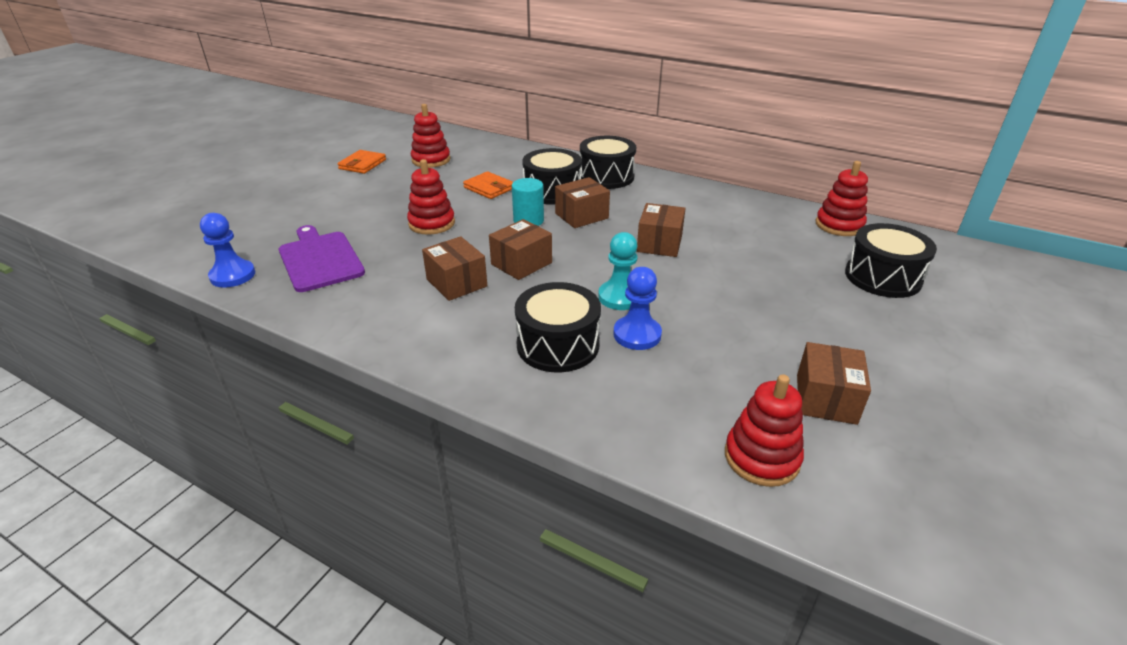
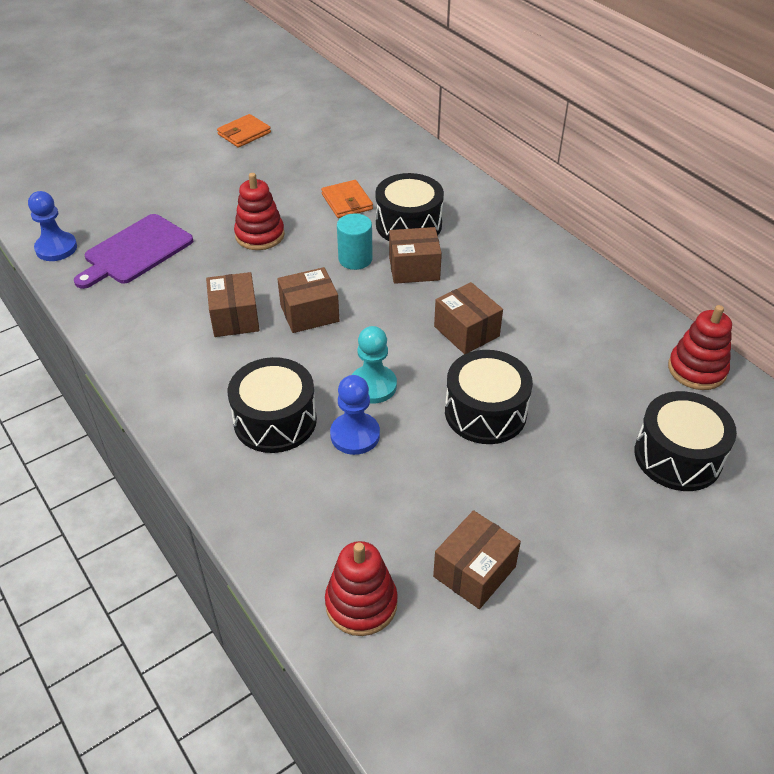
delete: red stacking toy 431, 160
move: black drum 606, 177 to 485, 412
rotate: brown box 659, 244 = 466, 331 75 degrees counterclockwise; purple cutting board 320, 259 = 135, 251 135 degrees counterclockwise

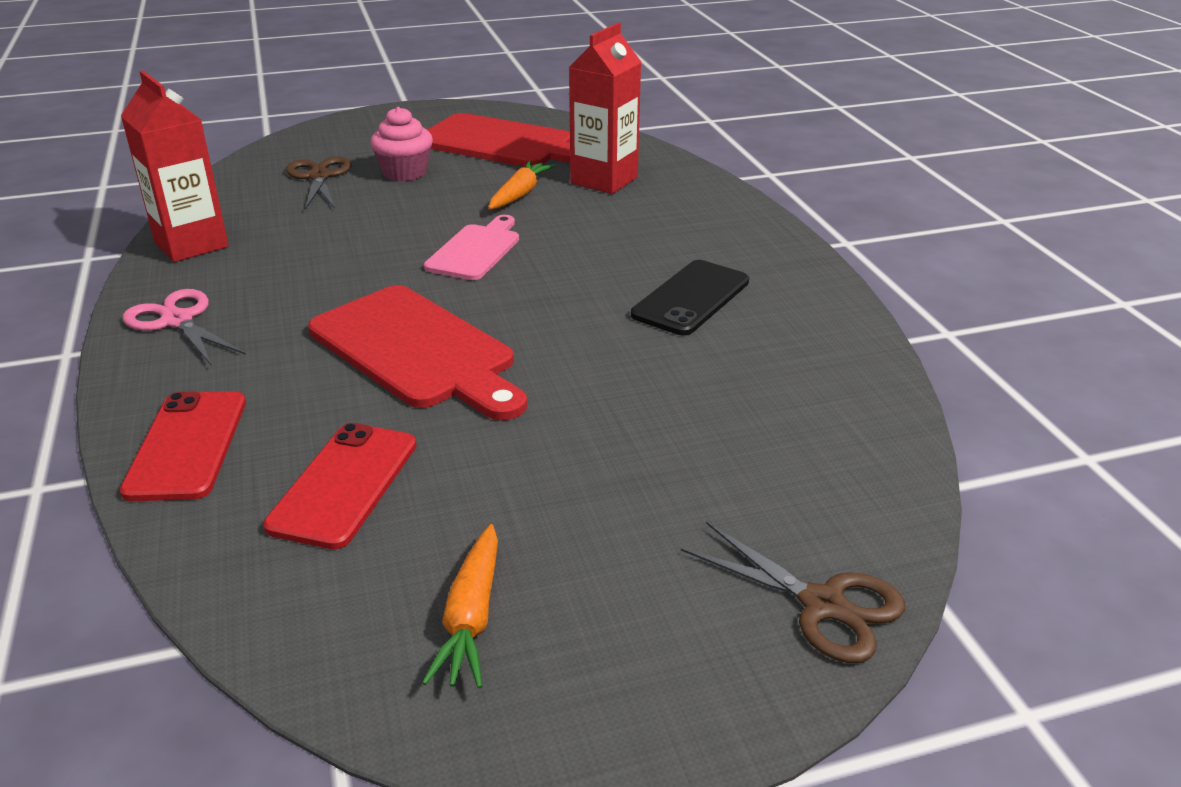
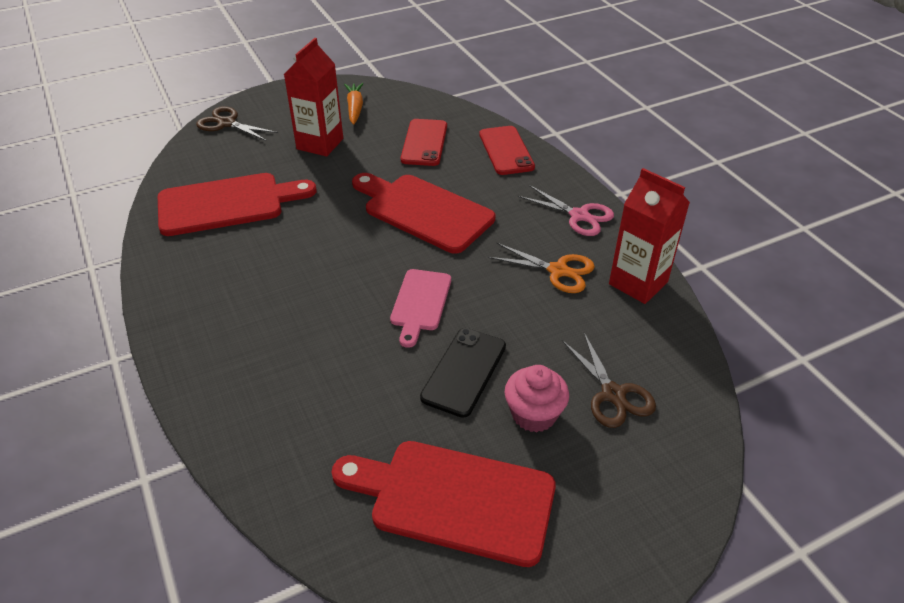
delete: orange carrot 520, 194
insert: red cutting board 227, 204; orange scissors 558, 271
move: red carton 604, 180 to 320, 144; black phone 691, 298 to 464, 372

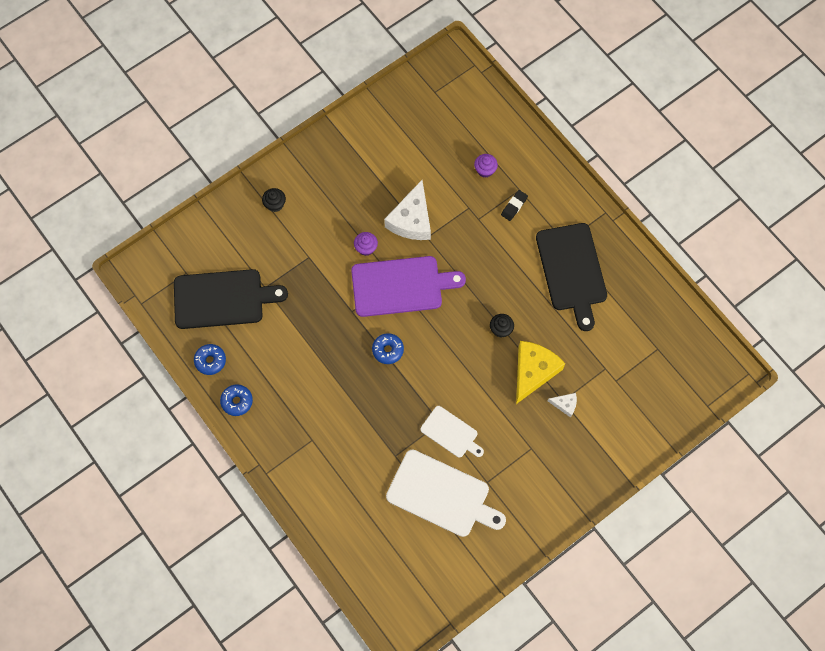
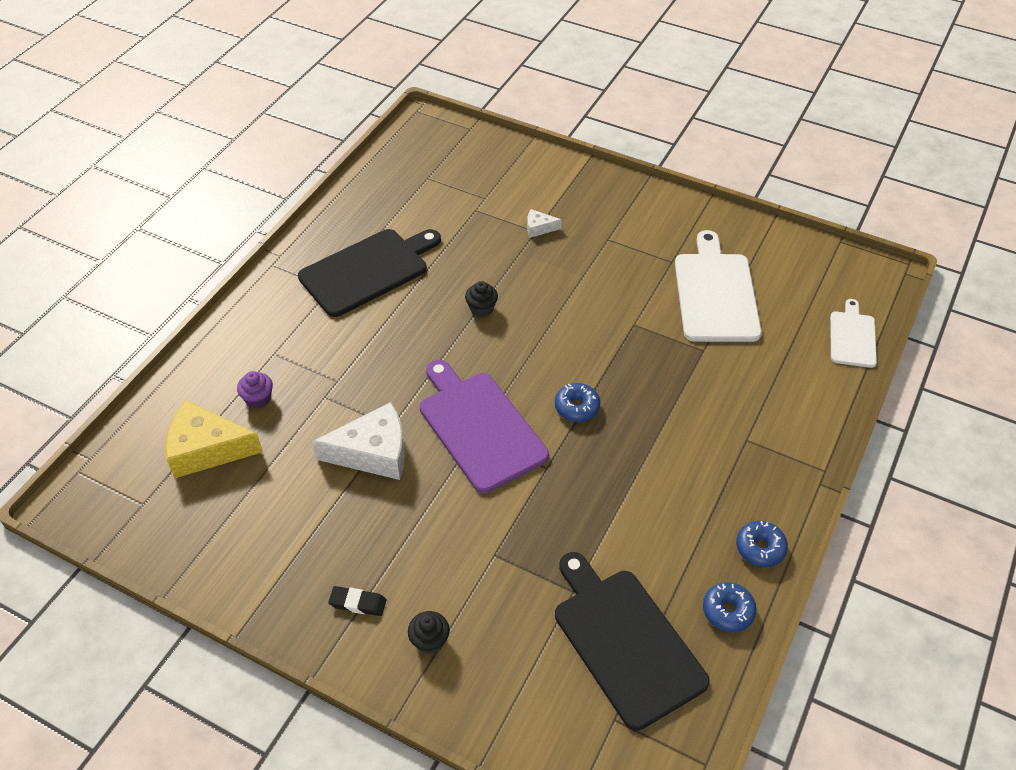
delete: purple cupcake 366, 248
move: black eraser 514, 206 to 358, 603; yellow cheese 533, 371 to 207, 449; white cutting board 451, 433 to 852, 337
rotate: white cheese 565, 404 = 539, 228 75 degrees counterclockwise

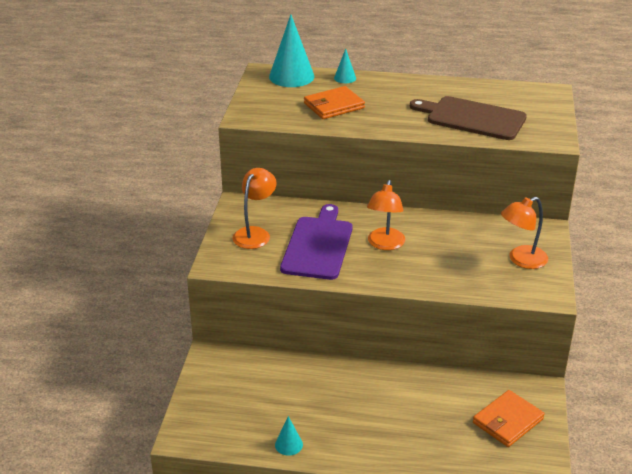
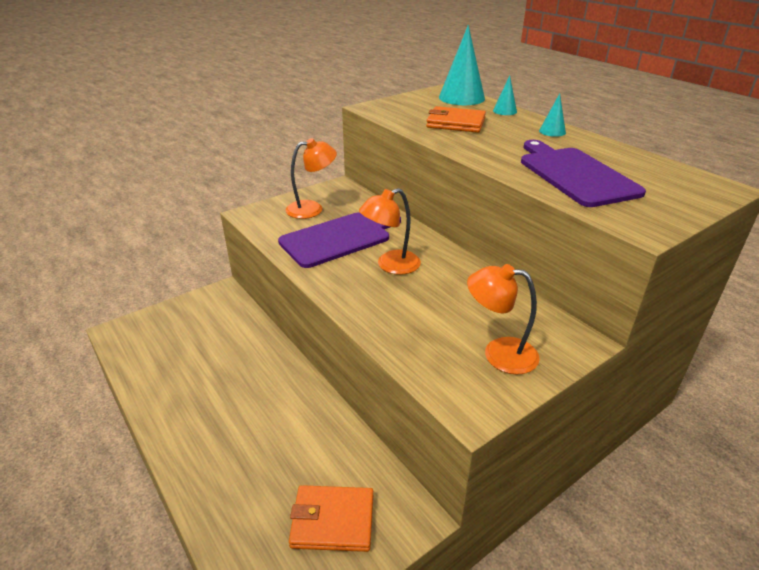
move: turquoise cone 288, 444 to 552, 131
recolor: brown cutting board 472, 118 to purple cutting board 575, 174

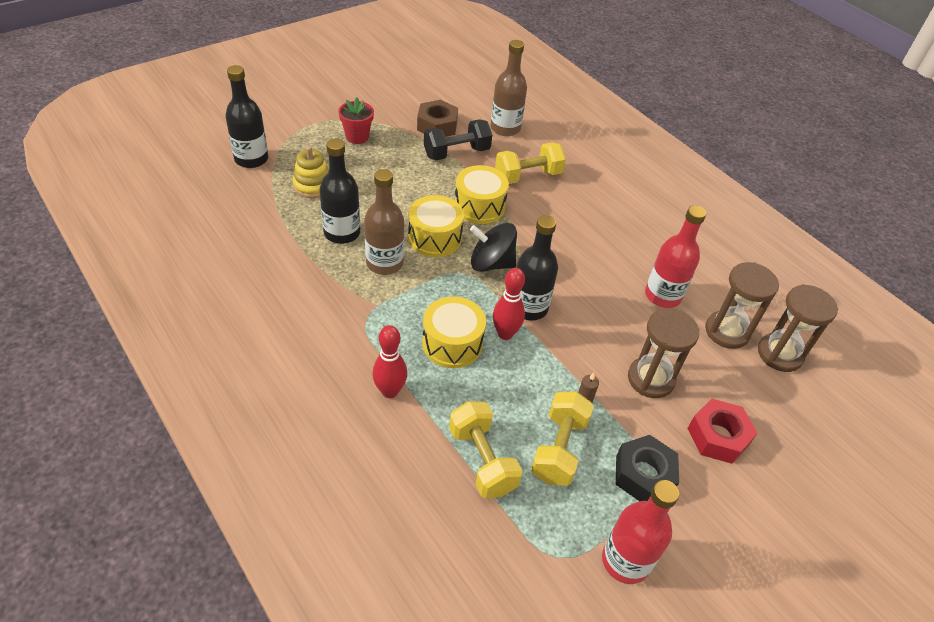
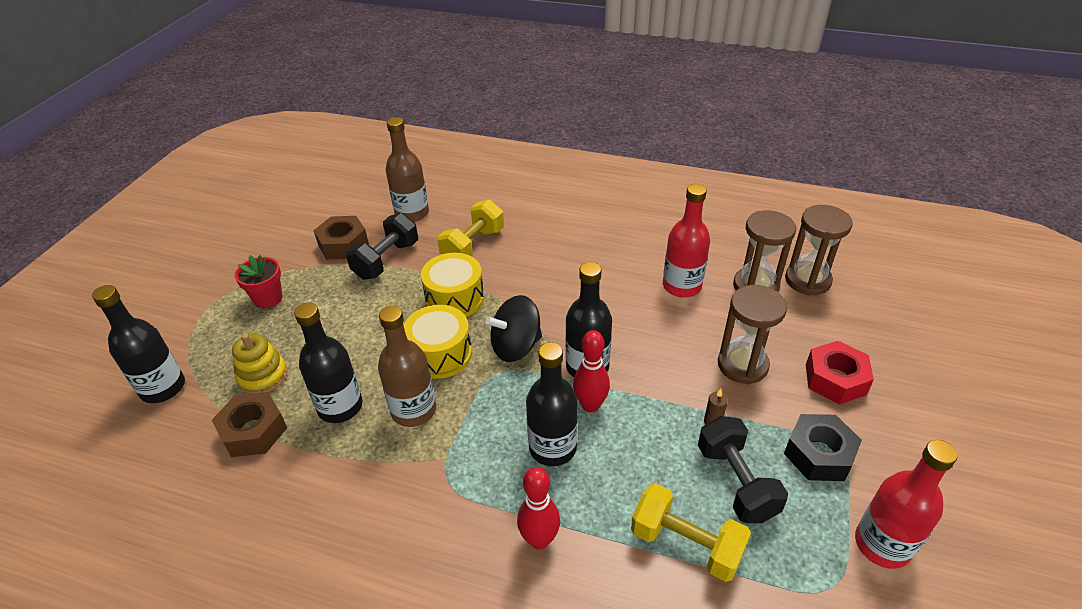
insert: brown nut 253, 431
replace: yellow drum 452, 343 to black bottle 552, 448
recolor: yellow dumbbell 559, 449 to black dumbbell 736, 482

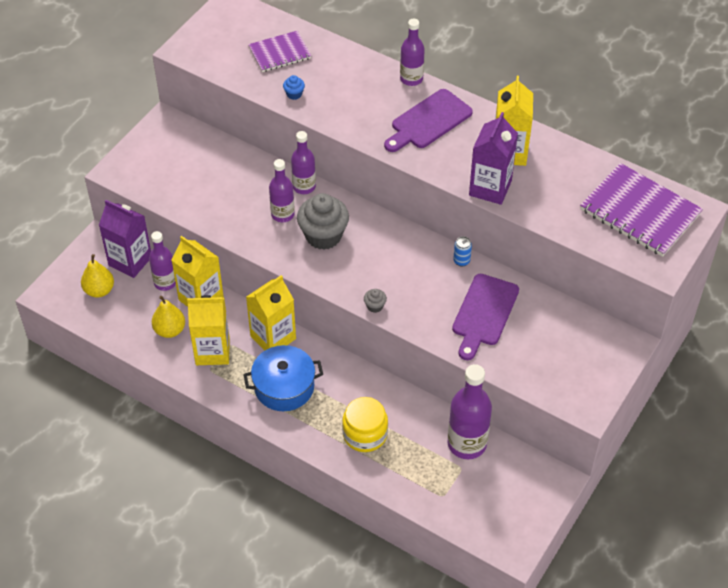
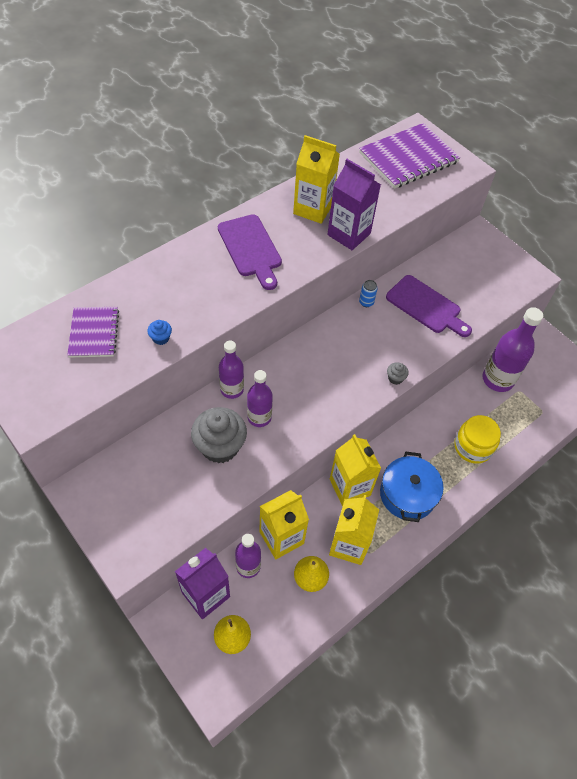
delete: purple bottle 411, 79
move: grey cupcake 323, 236 to 220, 446

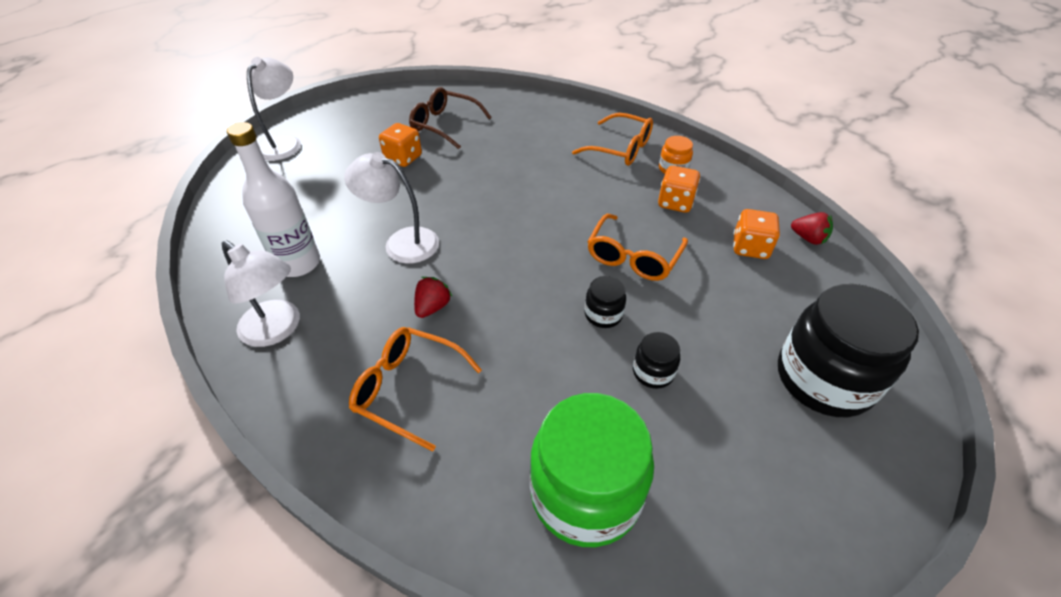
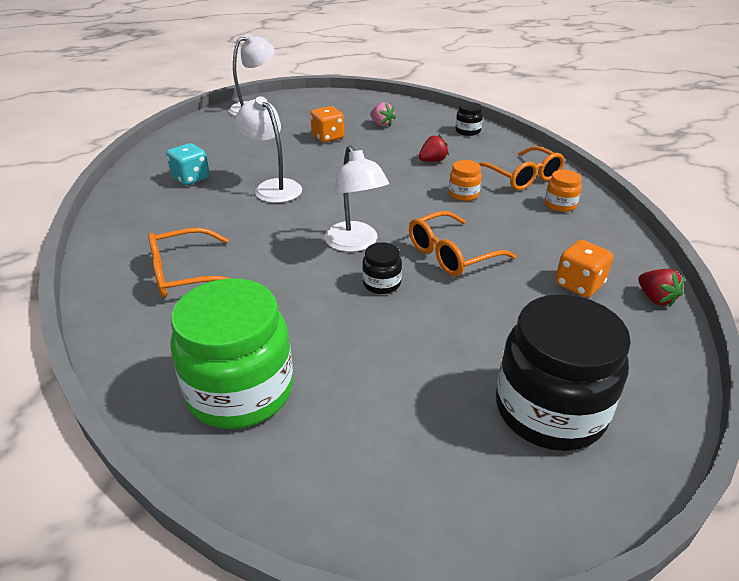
delete: orange dice 675, 203
insert: orange jar 463, 194
move: white lamp 277, 330 to 355, 244; red strawberry 432, 307 to 432, 161; black jar 653, 372 to 467, 131
replace: brown glasses 444, 125 to pink strawberry 381, 124; white bottle 298, 263 to turquoise dice 191, 178
rotate: orange glasses 407, 389 = 185, 274 75 degrees counterclockwise

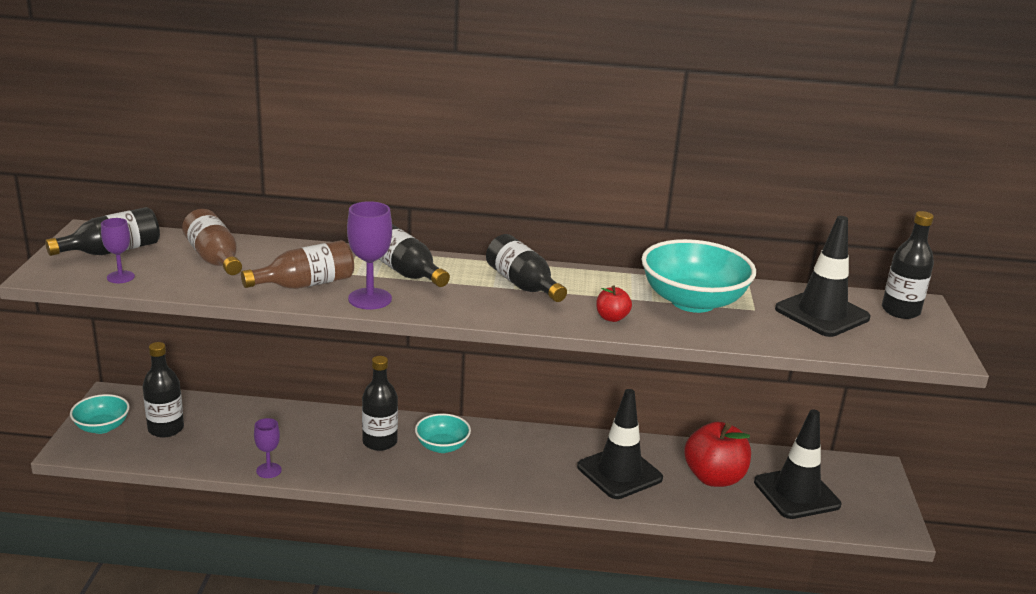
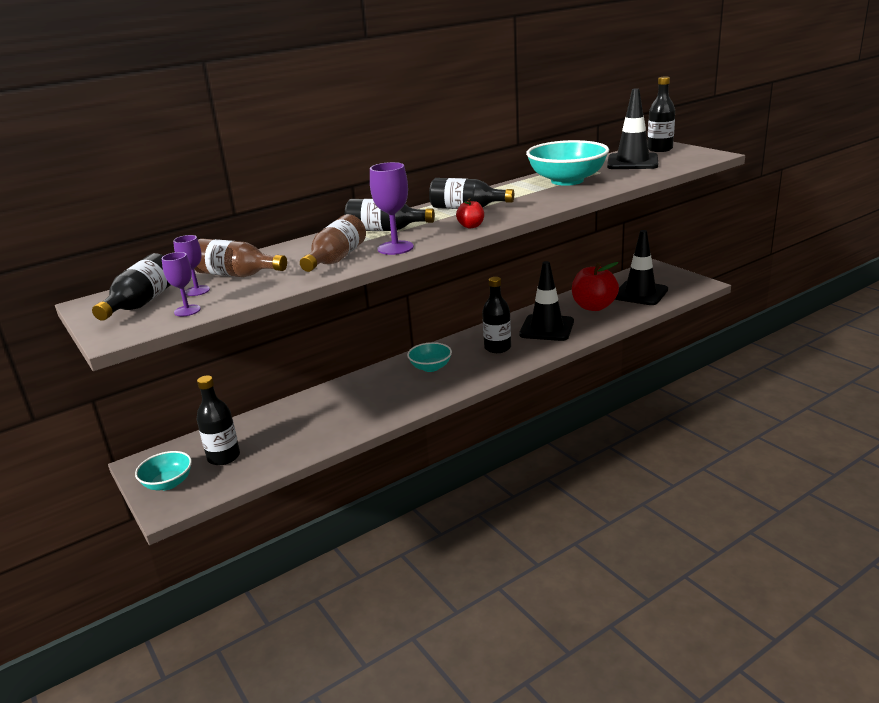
move: red apple 612, 318 to 471, 226; black bottle 380, 442 to 497, 348; purple goblet 269, 470 to 197, 291

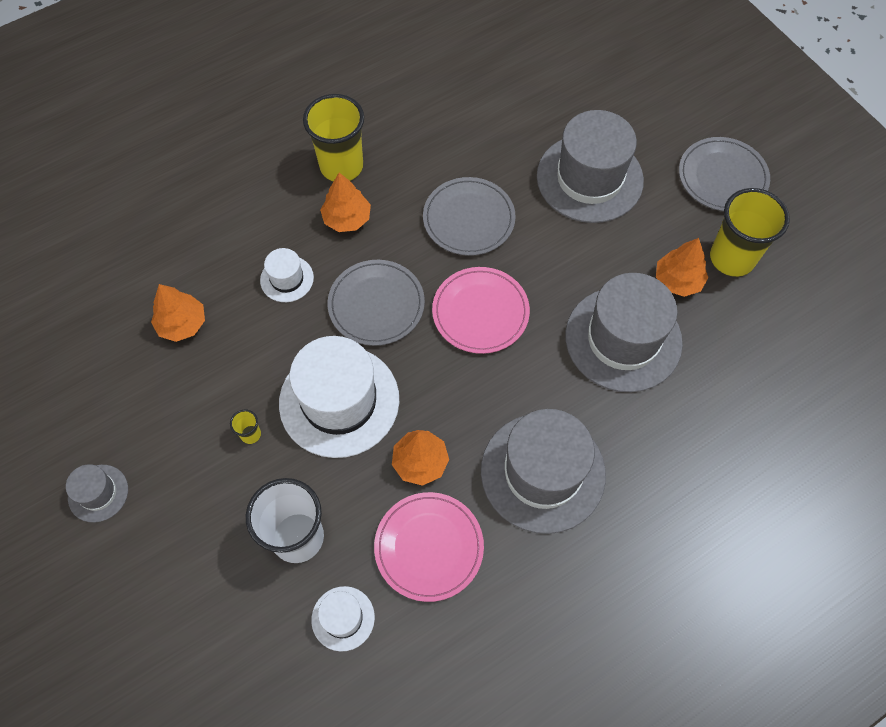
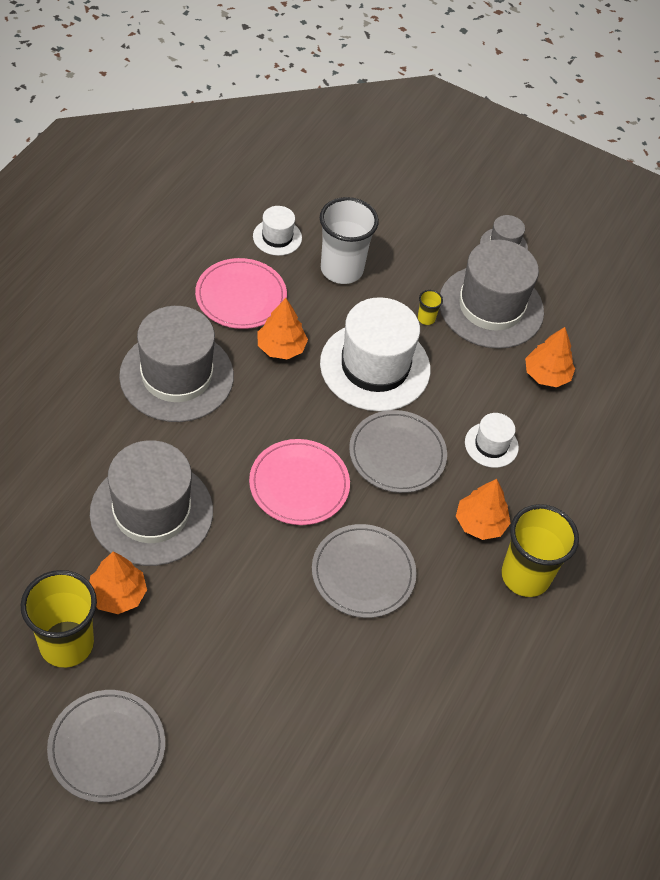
move: grey hat 589, 178 to 491, 307

